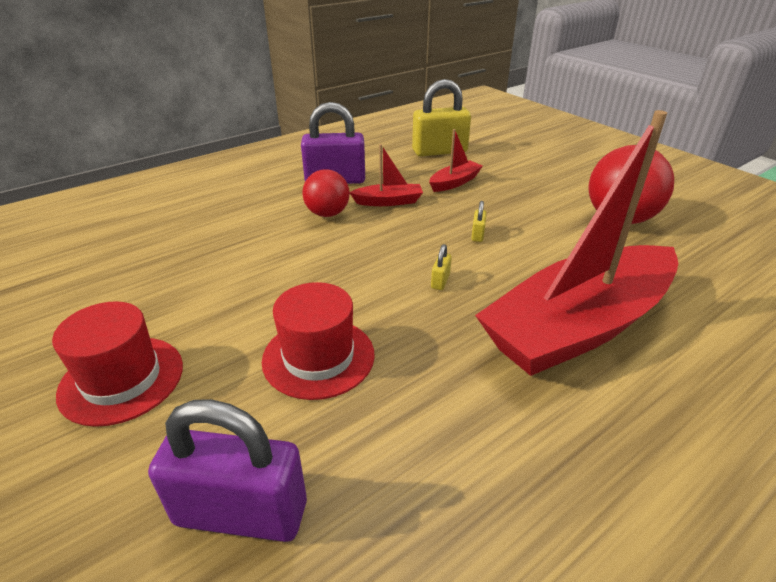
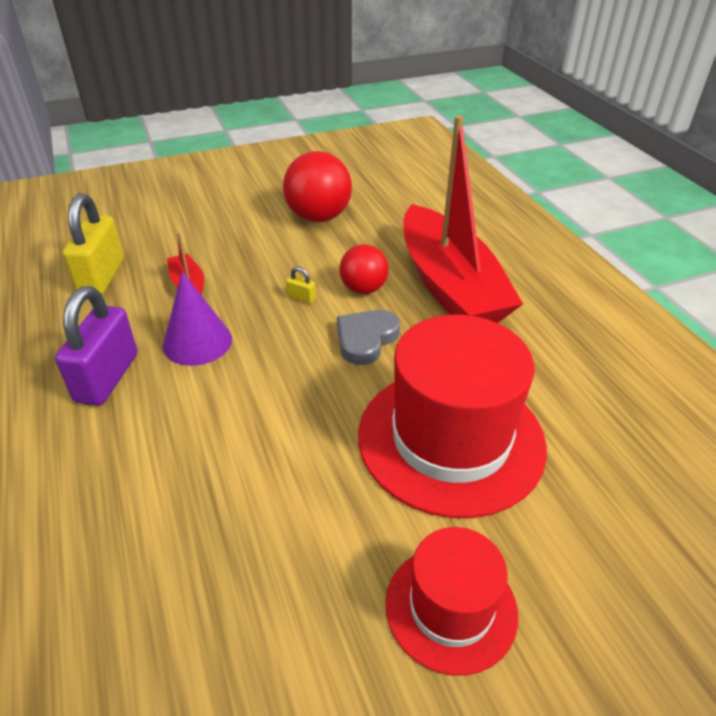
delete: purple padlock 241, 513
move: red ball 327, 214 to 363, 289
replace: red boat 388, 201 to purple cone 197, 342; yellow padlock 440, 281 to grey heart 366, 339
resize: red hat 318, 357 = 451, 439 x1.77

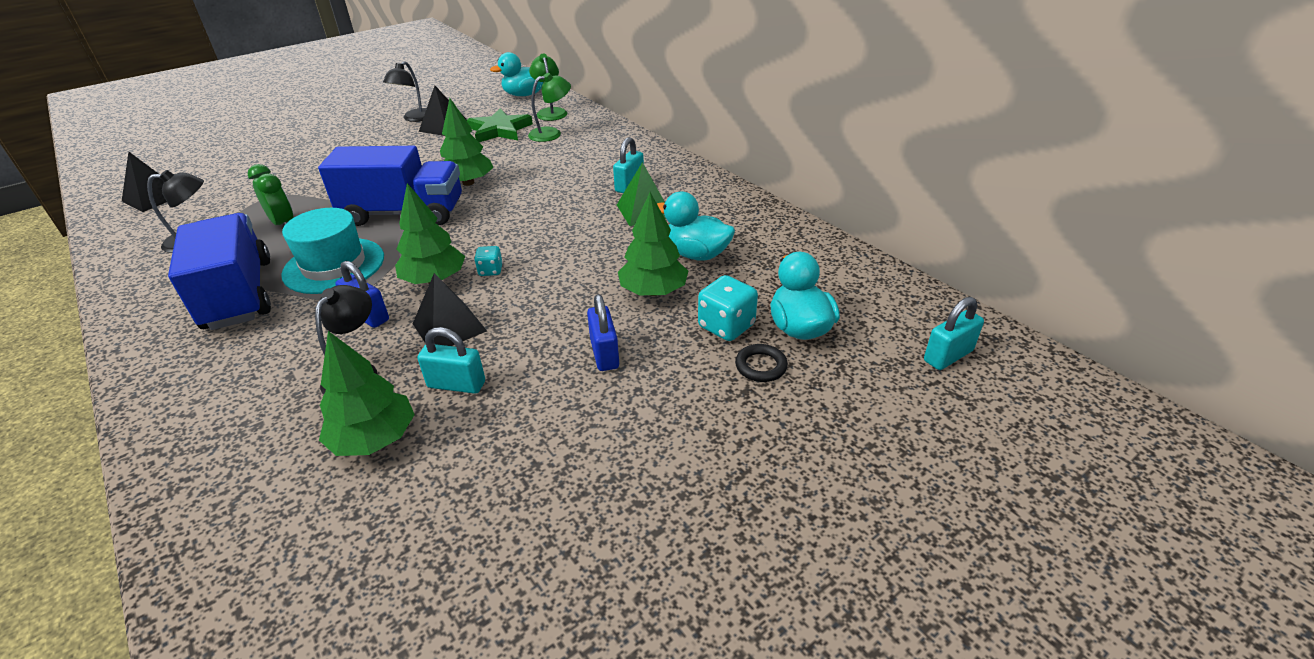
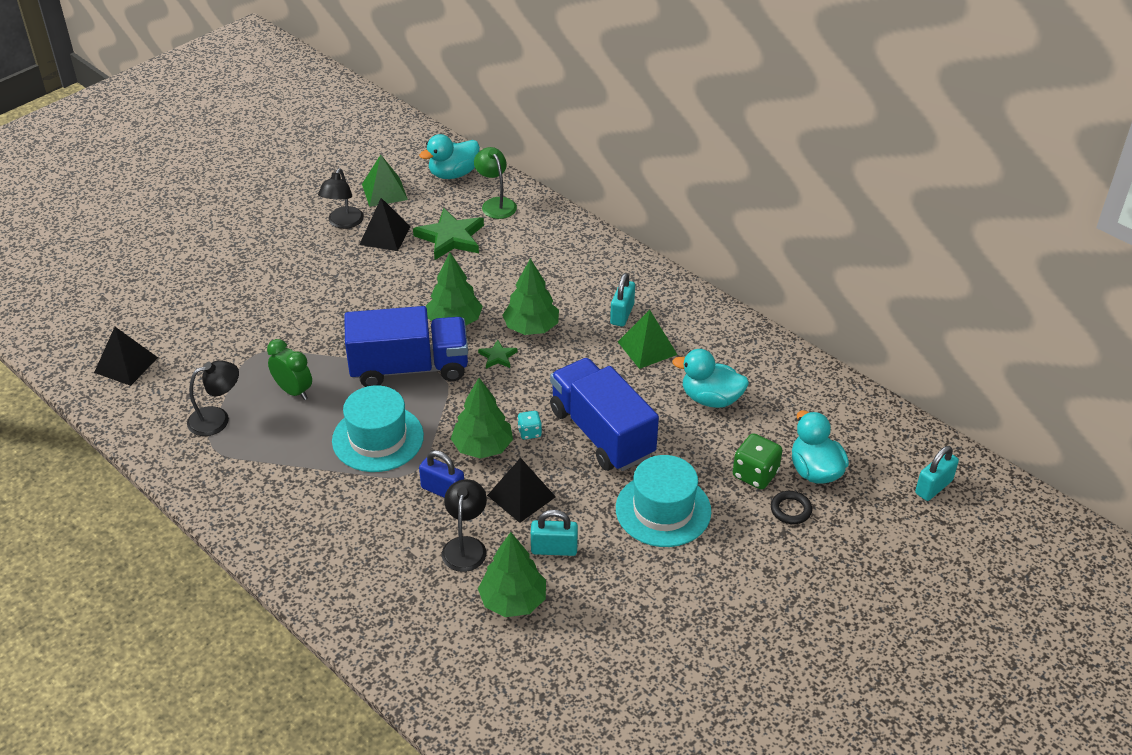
delete: green lamp 551, 133
insert: green pyramid 384, 192; green star 498, 356
move: green tree 653, 291 to 531, 328; blue truck 239, 294 to 602, 433
replace: blue padlock 604, 354 to turquoise hat 663, 510
recolor: turquoise dice 726, 326 to green dice 755, 474

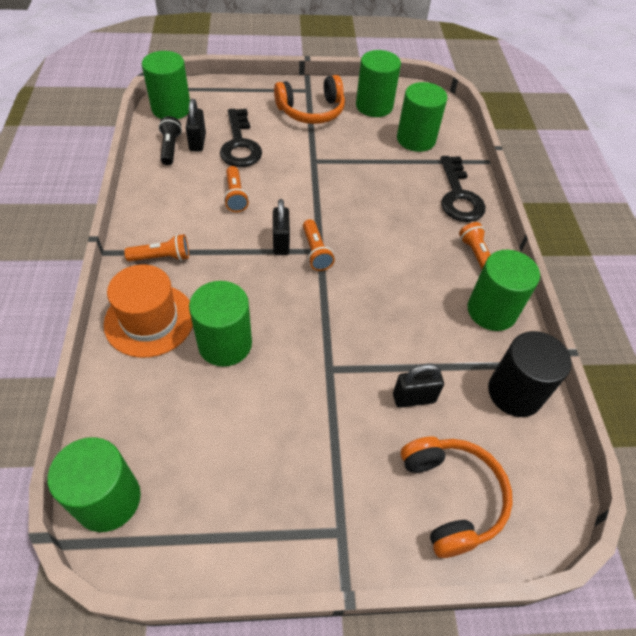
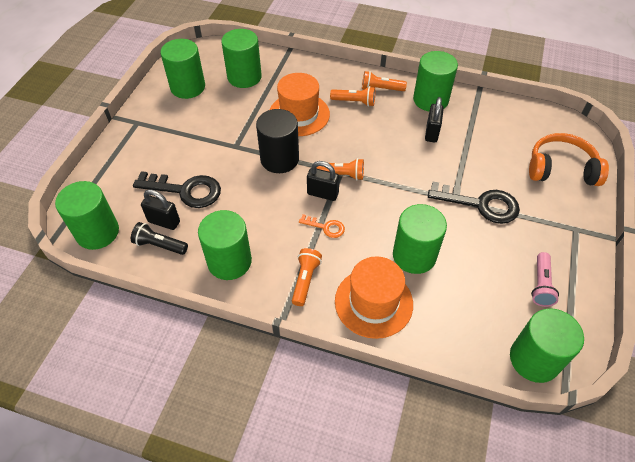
delete: orange headphones 311, 111
insert: orange hat 299, 114; green cylinder 229, 261; orange key 326, 227; pink flashlight 541, 285
move: black key 459, 196 to 481, 204; orange flashlight 235, 196 to 354, 102; black cylinder 515, 392 to 279, 159; black padlock 414, 398 to 431, 133

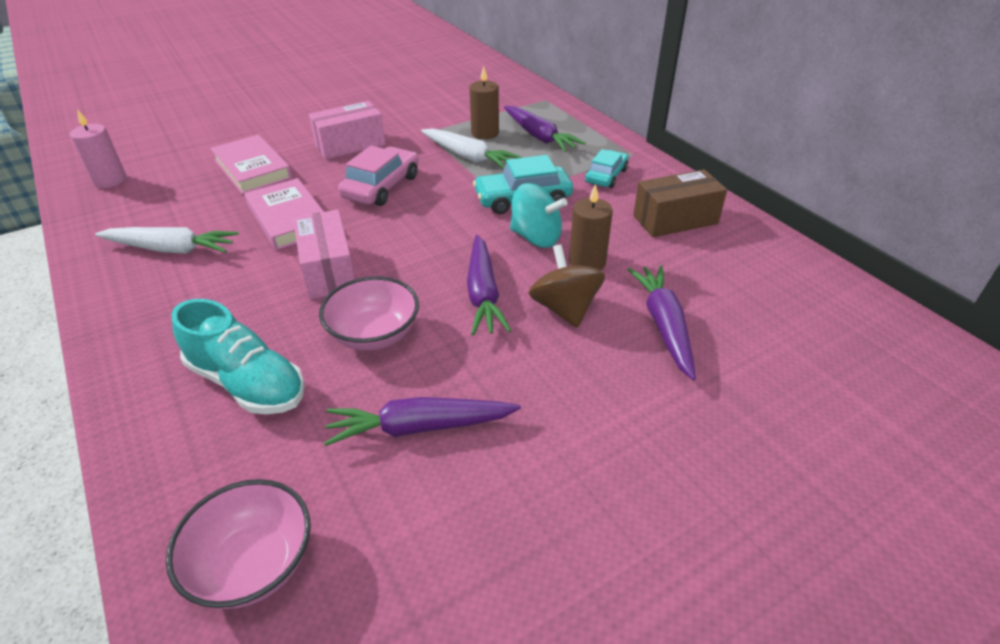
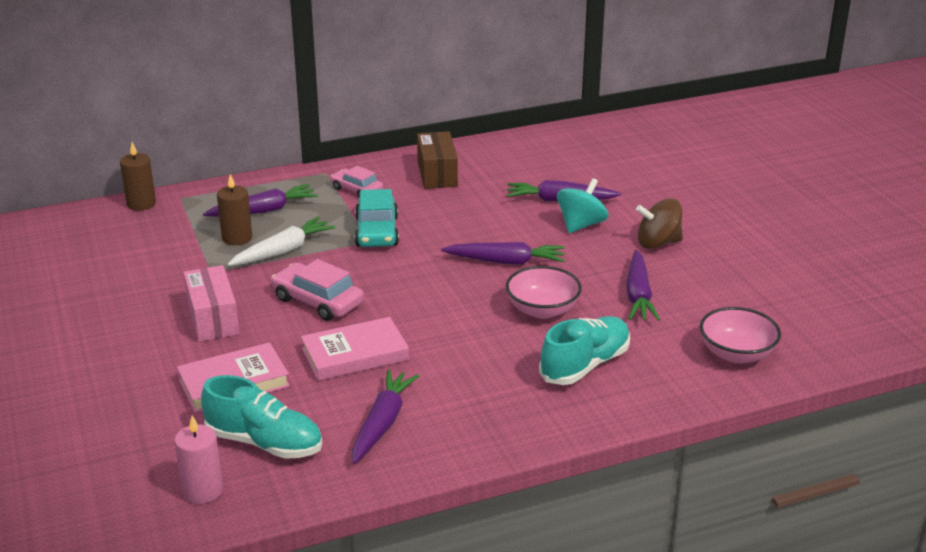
delete: pink box 328, 270
insert: turquoise shoe 264, 443
move: turquoise spinning top 536, 238 to 581, 225; brown candle 587, 262 to 141, 204; brown spinning top 564, 309 to 658, 243
recolor: turquoise car 606, 176 to pink car 357, 190; white carrot 172, 249 to purple carrot 382, 423

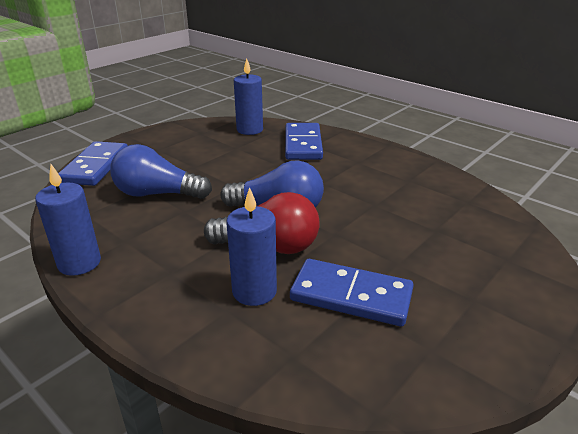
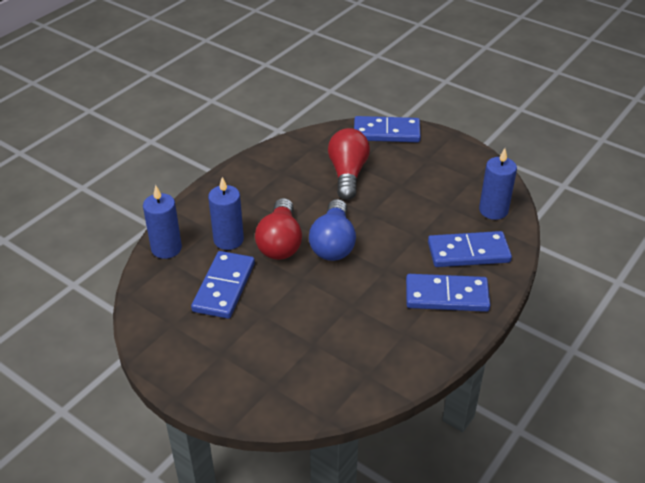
insert: blue domino 446, 295
move: blue candle 79, 263 to 166, 248
recolor: blue light bulb 157, 194 to red light bulb 347, 174

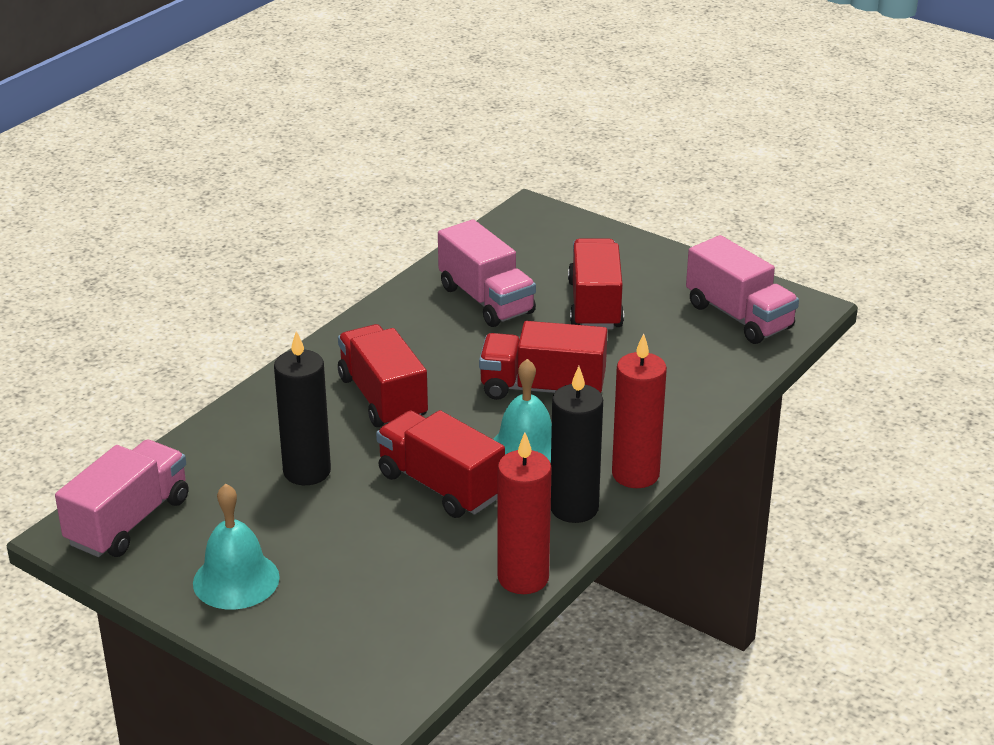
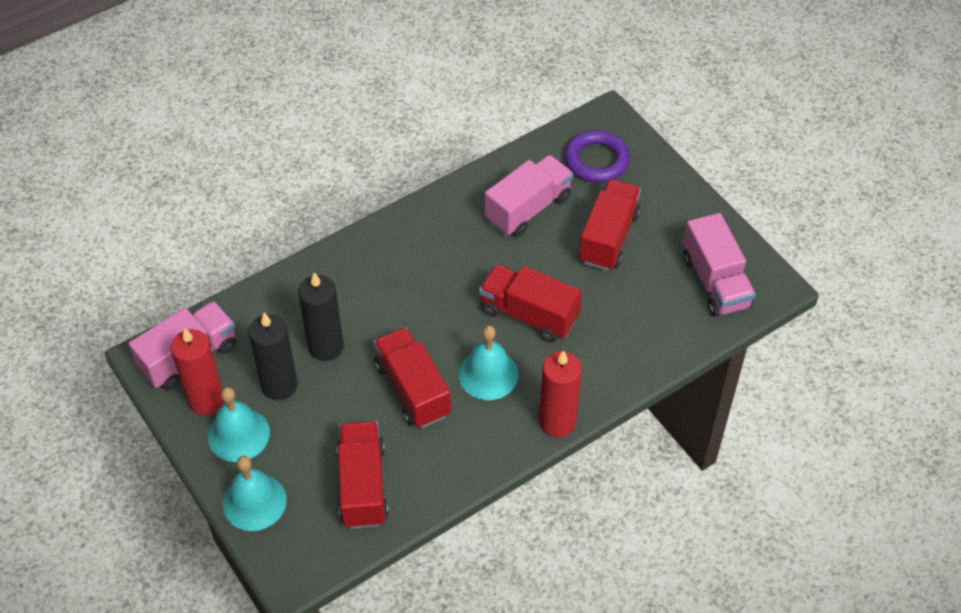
insert: purple ring 596, 160; turquoise bell 254, 502
move: red truck 383, 398 to 363, 485; black candle 574, 508 to 279, 385; red candle 523, 578 to 206, 400
rotate: pink truck 486, 300 = 528, 208 120 degrees counterclockwise

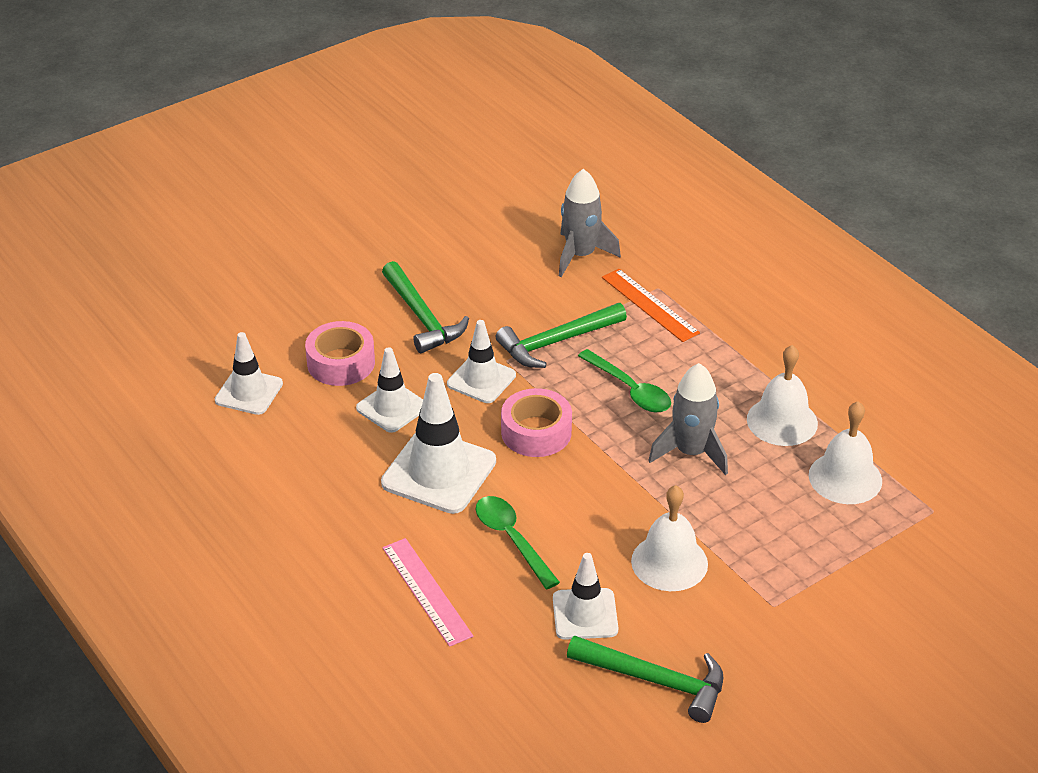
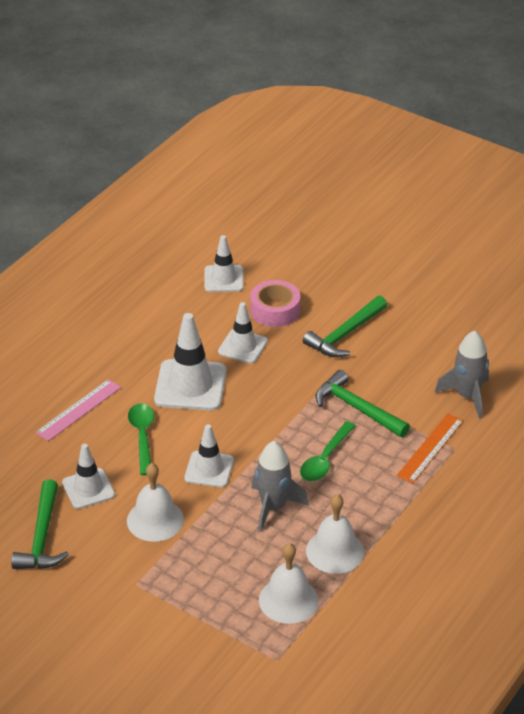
delete: pink tape 536, 432
move: white traffic cone 481, 380 to 209, 469
rotate: green spoon 512, 539 = 142, 437 45 degrees counterclockwise

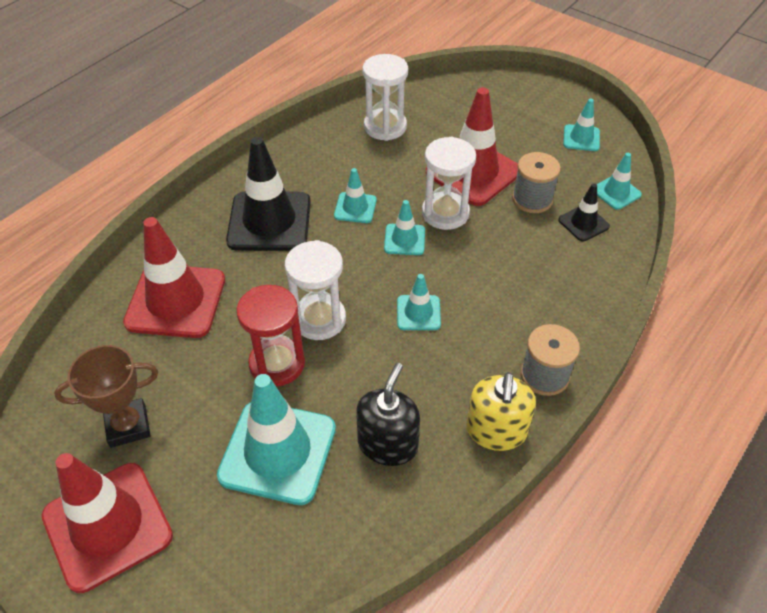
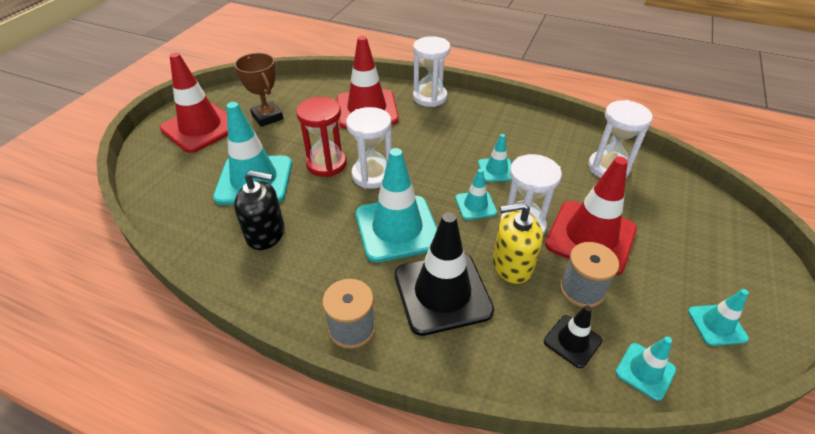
insert: white hourglass 429, 97
move: black traffic cone 269, 221 to 442, 293; yellow soap dispenser 496, 431 to 512, 265
resize: turquoise traffic cone 418, 313 = 397, 228 x2.01

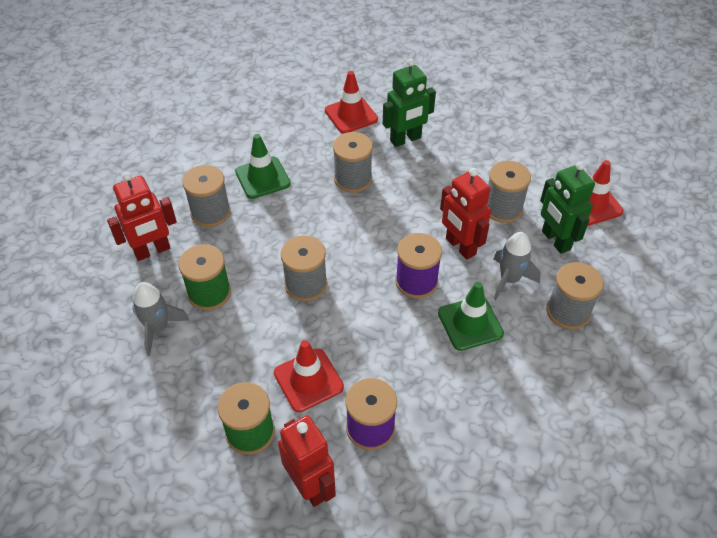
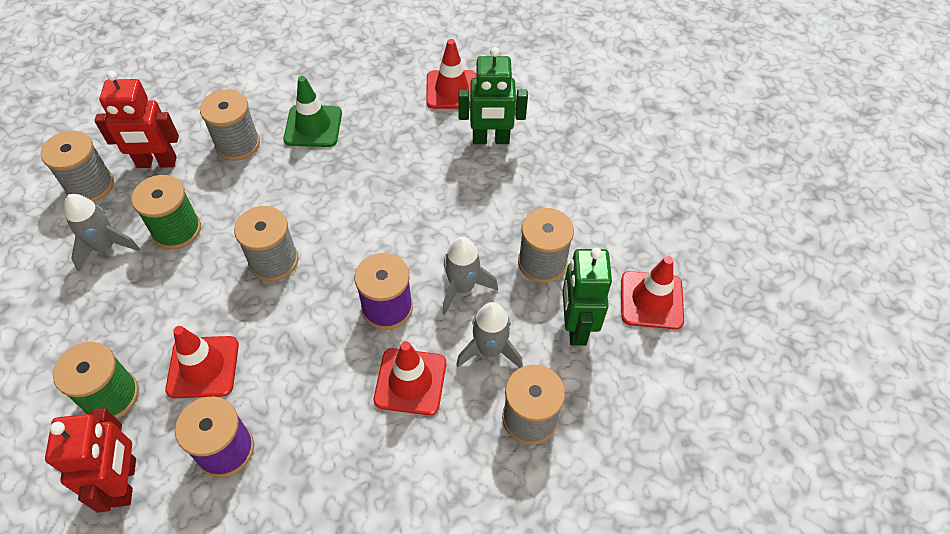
move: grey spool 353, 179 to 90, 185
replace: red robot 460, 246 to grey rocket 462, 288
recolor: green traffic cone 470, 323 to red traffic cone 410, 381

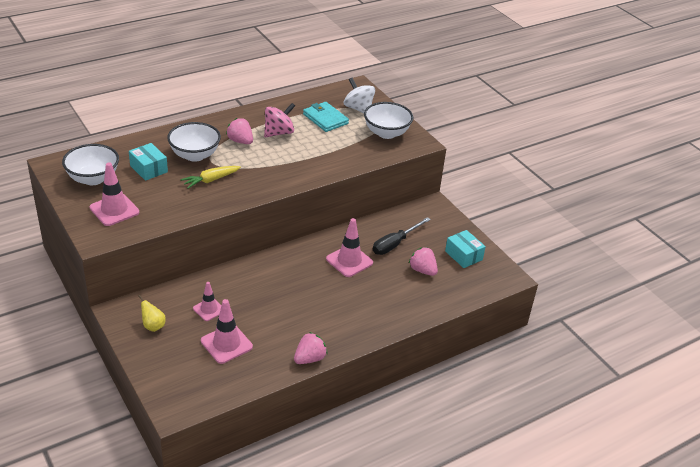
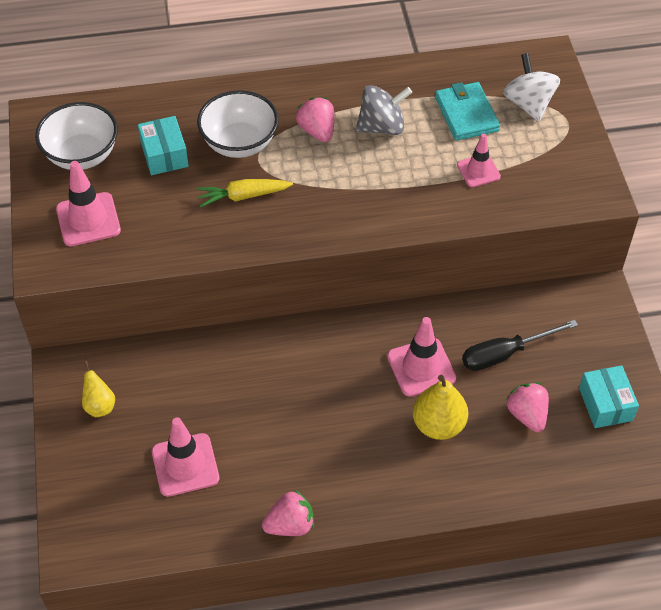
delete: white bowl 386, 133
insert: yellow pear 438, 425
move: pink traffic cone 209, 309 to 478, 171
recolor: pink spinning top 278, 133 to grey spinning top 382, 127

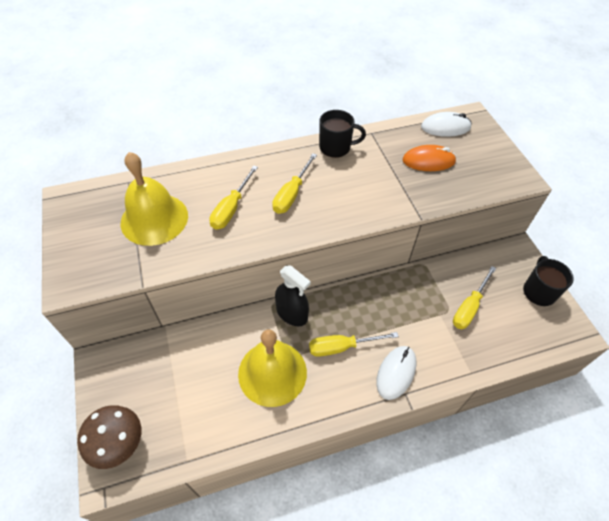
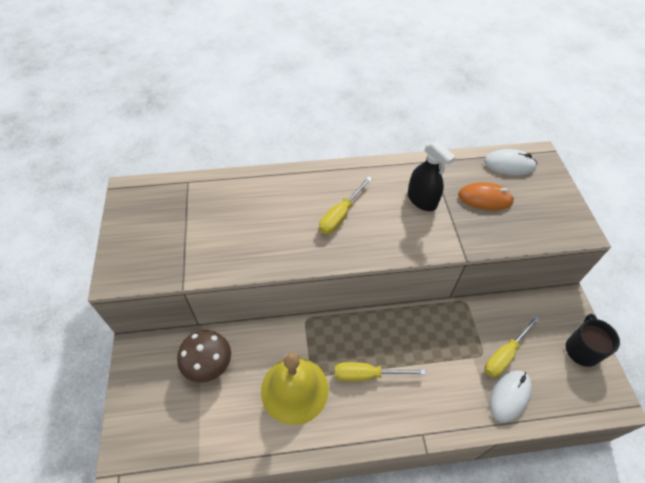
delete: black mug 336, 147; yellow bell 154, 219; yellow screwdriver 231, 208
move: black spray bottle 292, 314 to 422, 200; white mouse 396, 373 to 509, 396; brown mushroom 119, 444 to 209, 365

